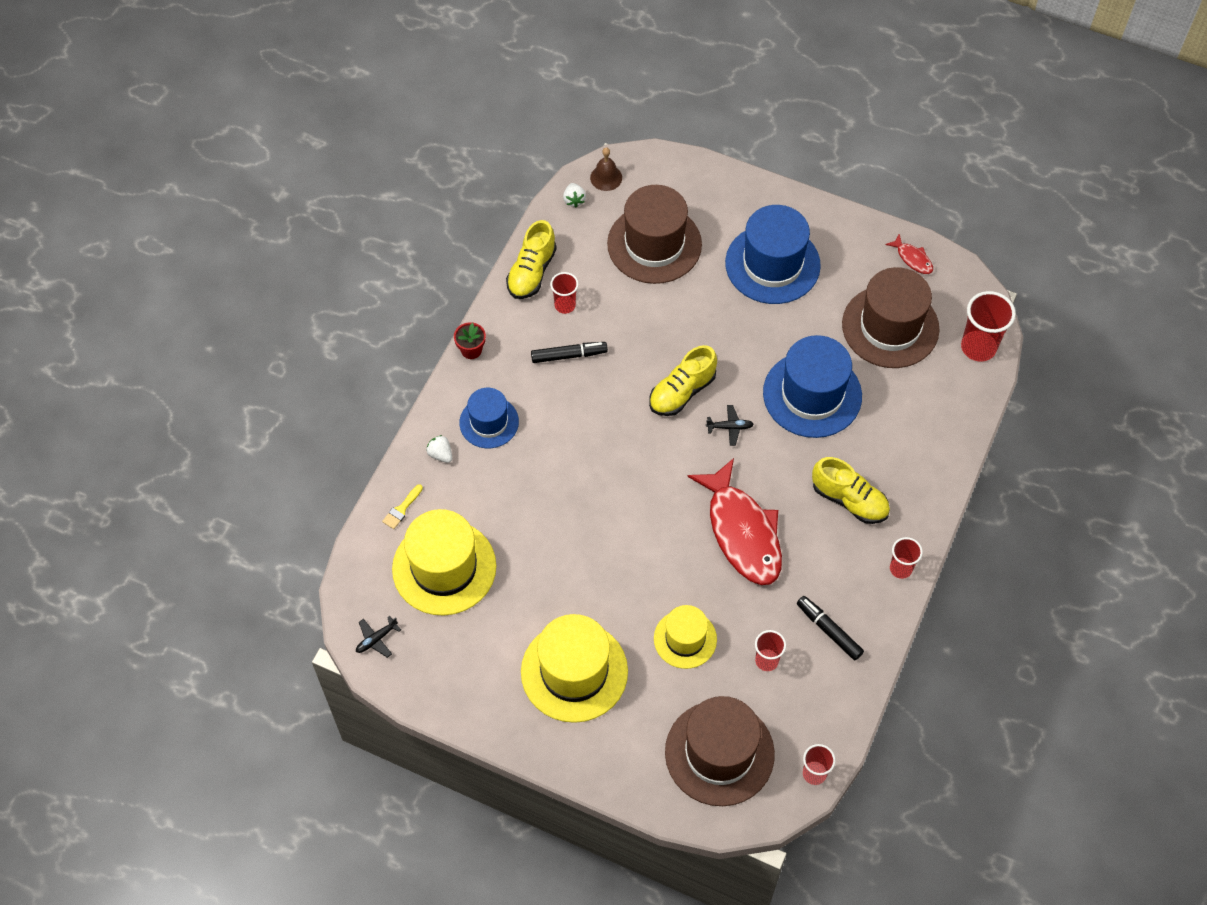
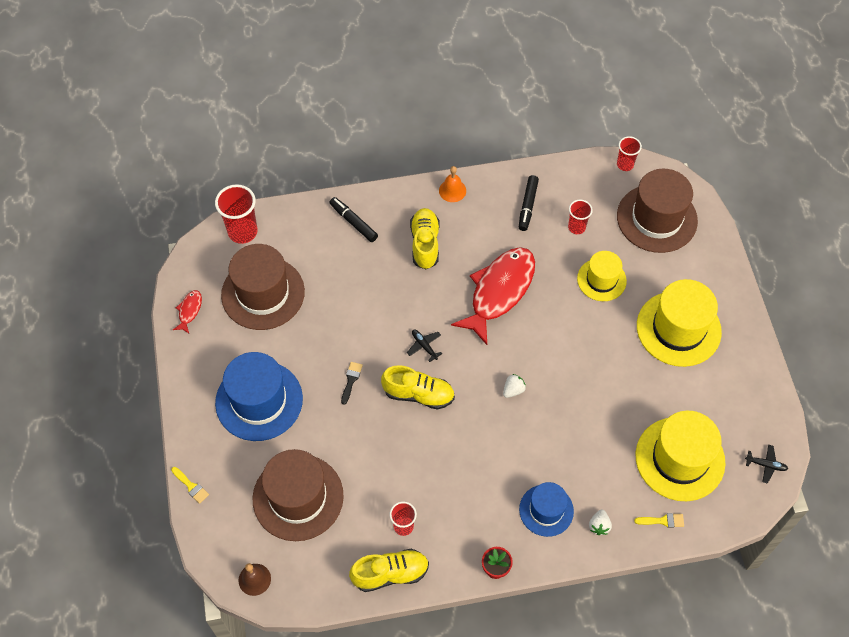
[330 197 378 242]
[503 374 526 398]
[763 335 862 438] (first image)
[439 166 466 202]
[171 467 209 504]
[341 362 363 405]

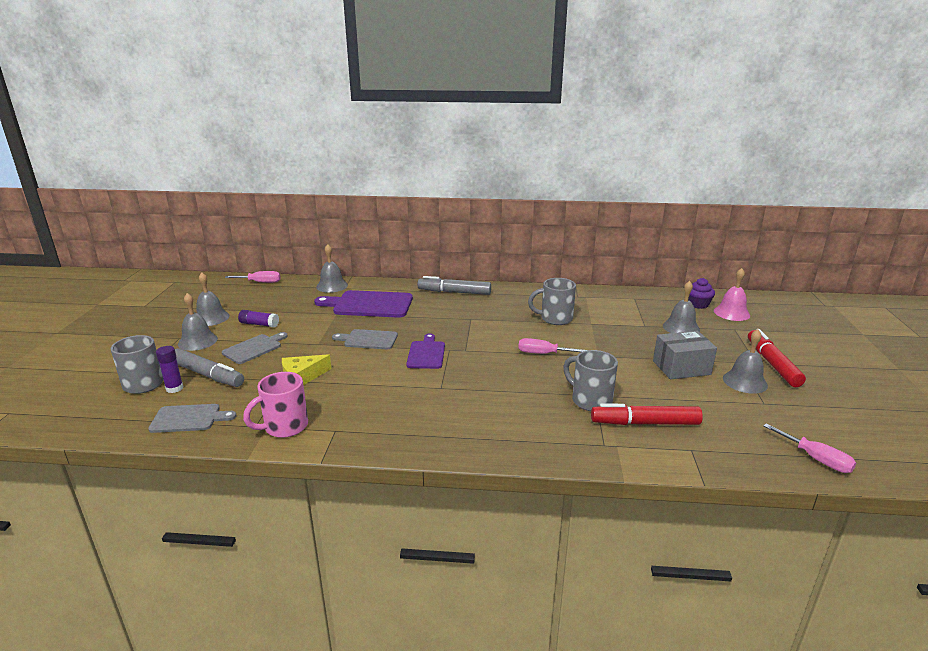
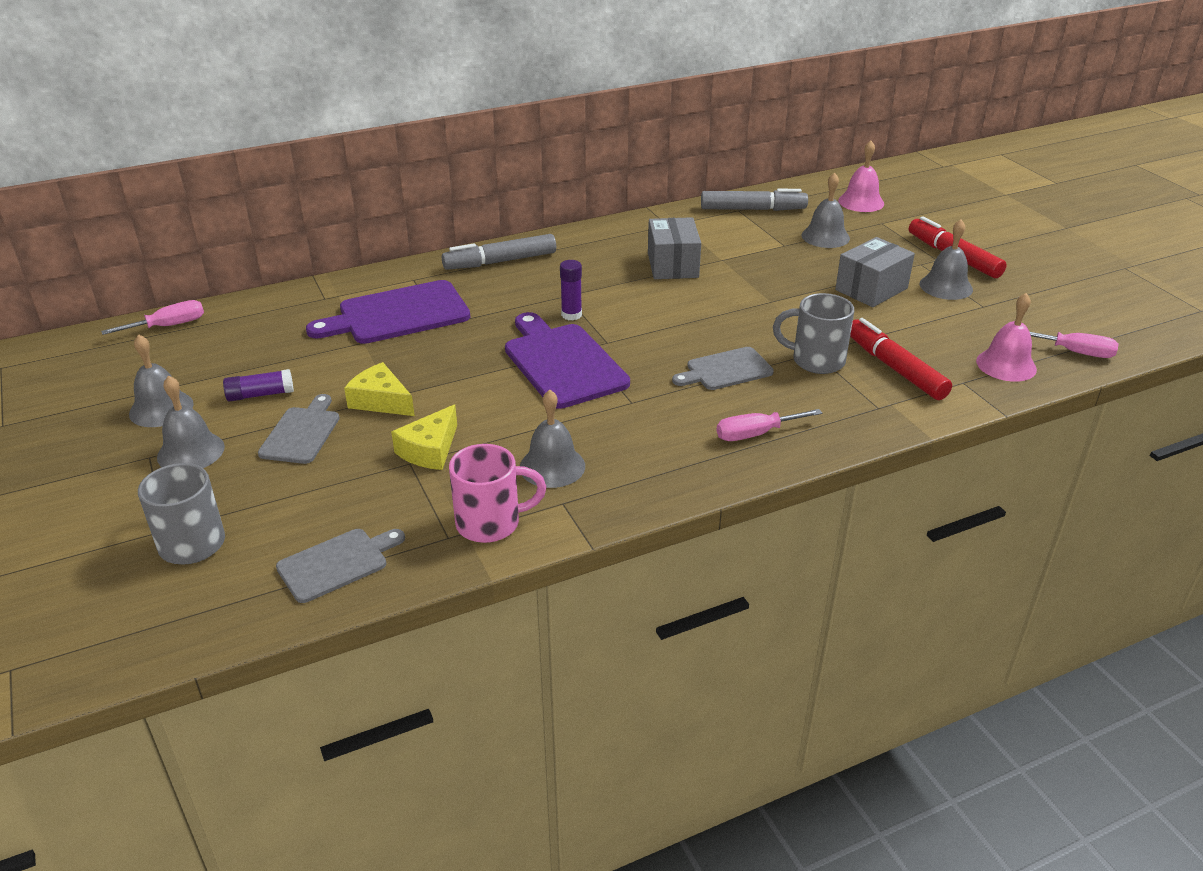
[560 260 582 320]
[701 189 808 211]
[449 444 547 543]
[520 390 585 488]
[672 347 774 390]
[505 312 630 409]
[717 409 822 441]
[648 217 701 279]
[850 318 952 400]
[688 278 715 309] (first image)
[344 362 415 416]
[976 293 1037 382]

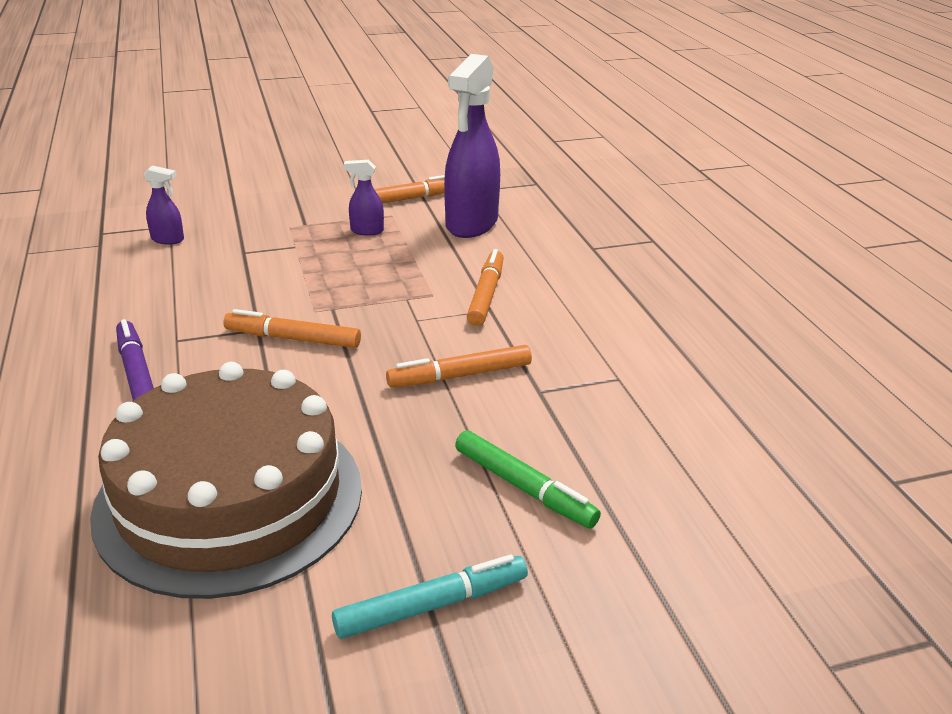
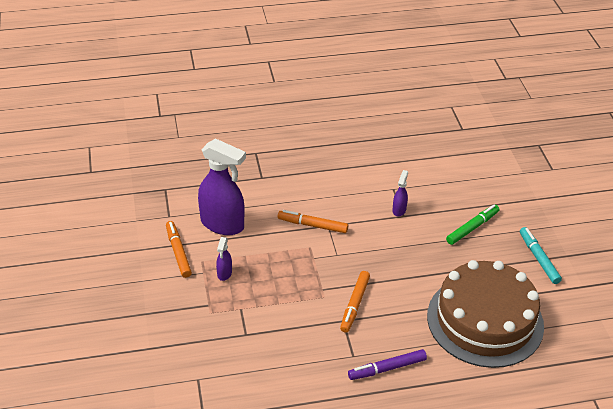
[392 170 408 217]
[386 345 532 387] (first image)

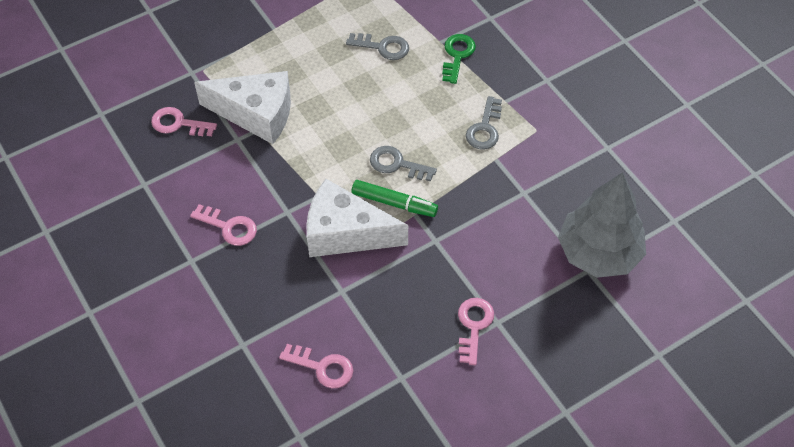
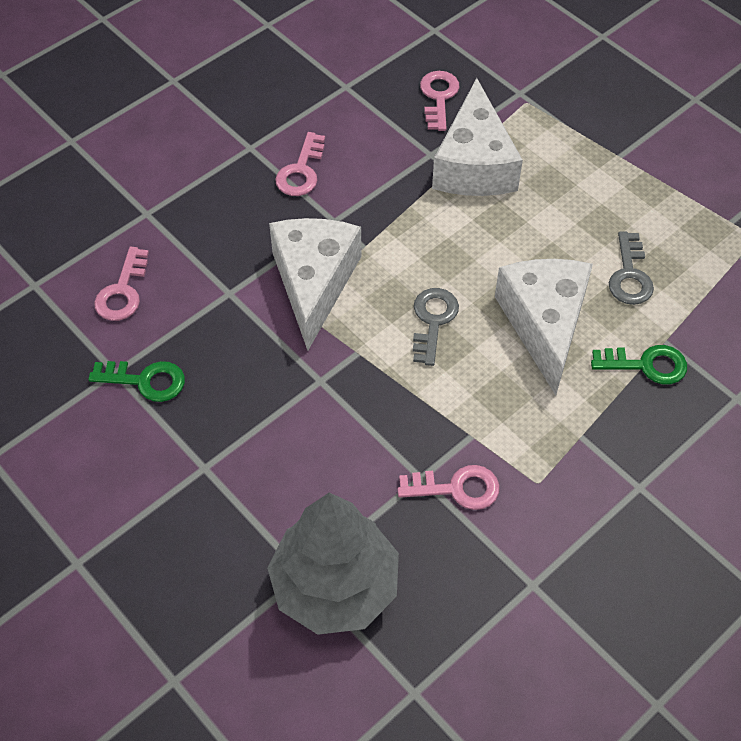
[352 180 438 217] (first image)
[397 465 500 510]
[466 96 502 150] (first image)
[88 361 185 402]
[495 259 593 395]

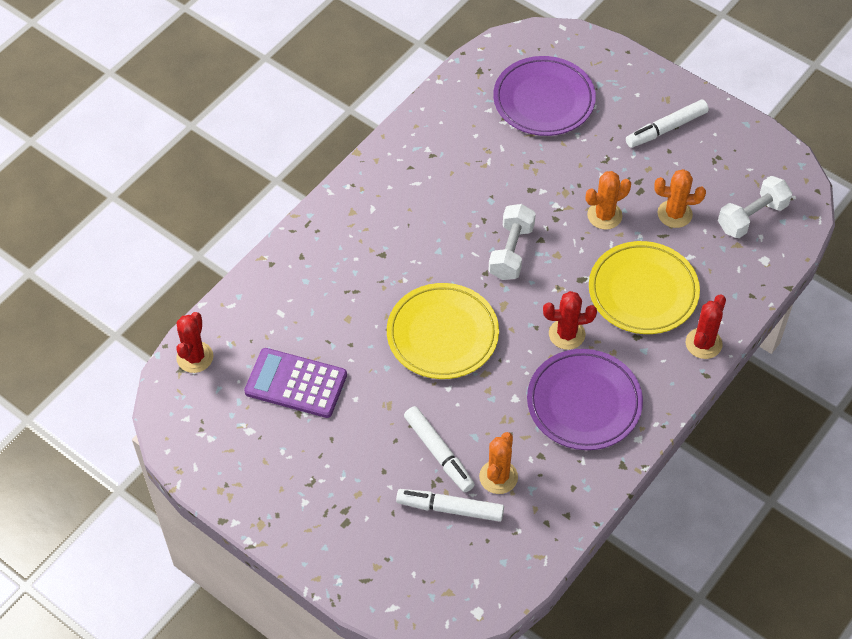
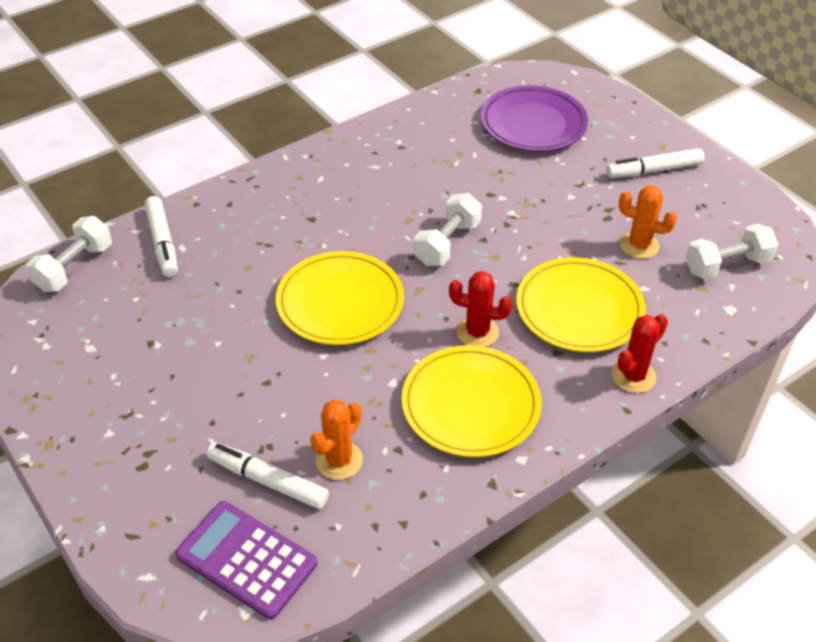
[26 216 112 292]
[175 501 317 619]
[145 196 178 277]
[402 345 542 457]
[586 171 631 230] (first image)

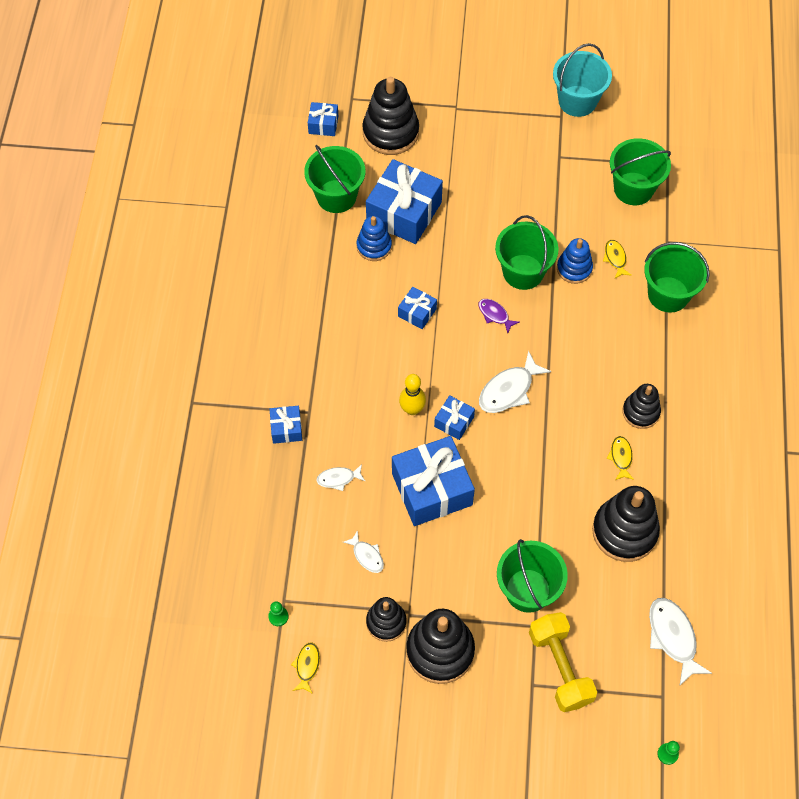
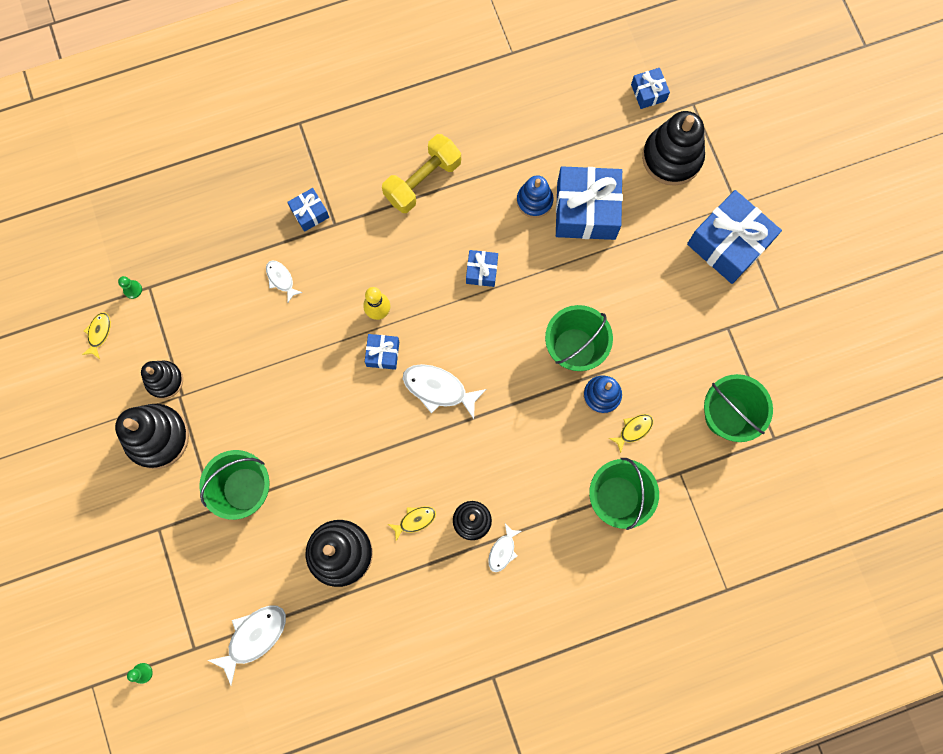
[82 312 111 359]
[304 145 365 213] (first image)
[488 523 522 572]
[687 190 782 284]
[479 299 520 333] (first image)
[382 134 461 213]
[553 43 612 117] (first image)

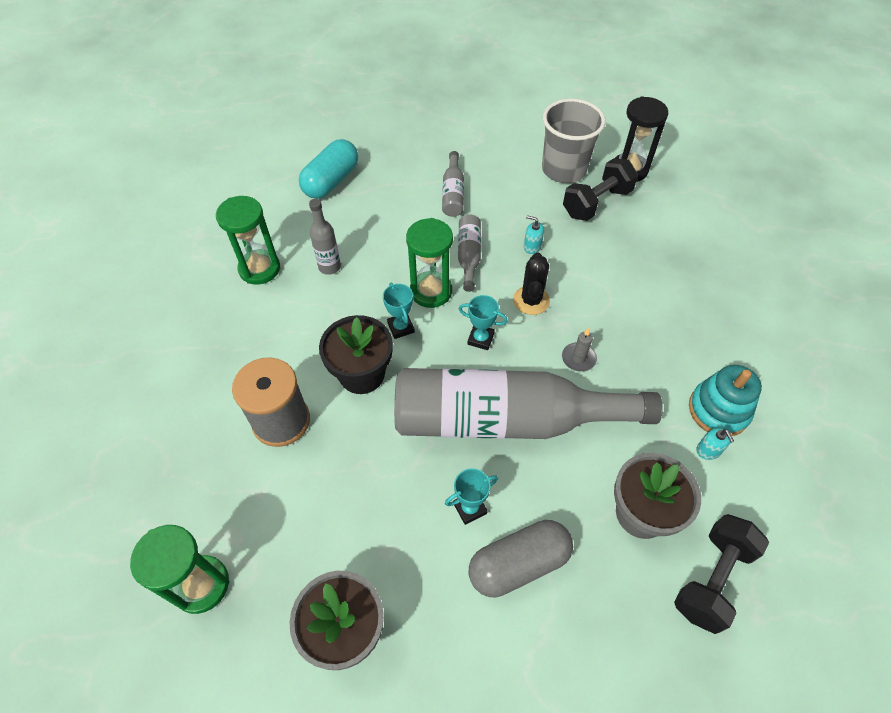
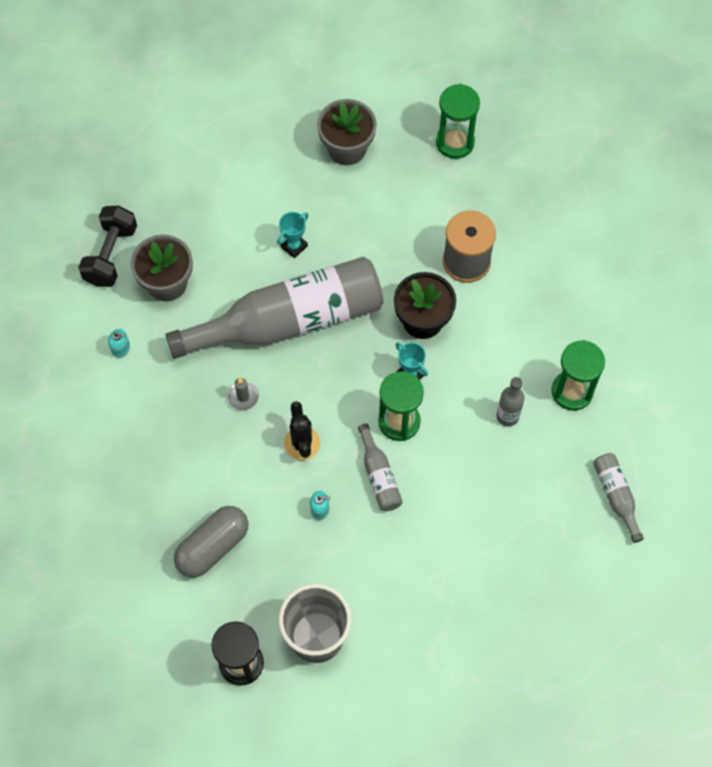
[299 139 358 199] (first image)
[593 453 644 543]
[459 295 508 350] (first image)
[174 506 248 578]
[563 158 638 221] (first image)
[689 365 762 436] (first image)
[108 329 130 358]

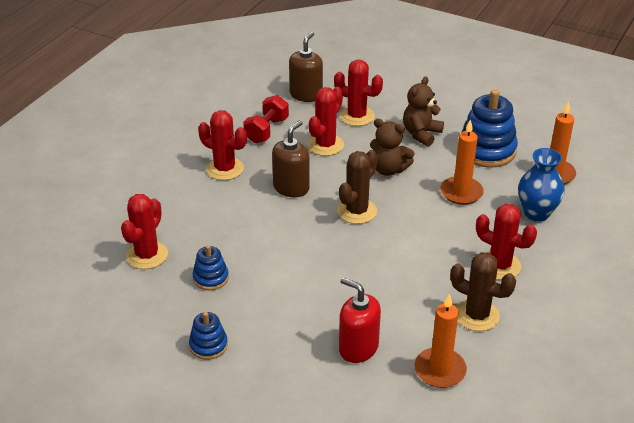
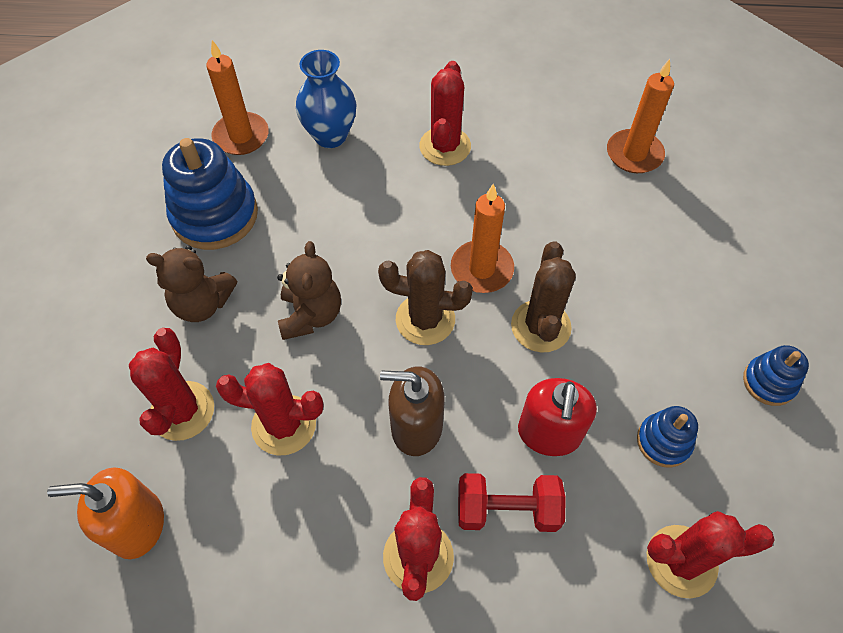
[458 473 566 532]
[47 467 164 559]
[518 378 597 456]
[451 184 514 293]
[511 241 576 352]

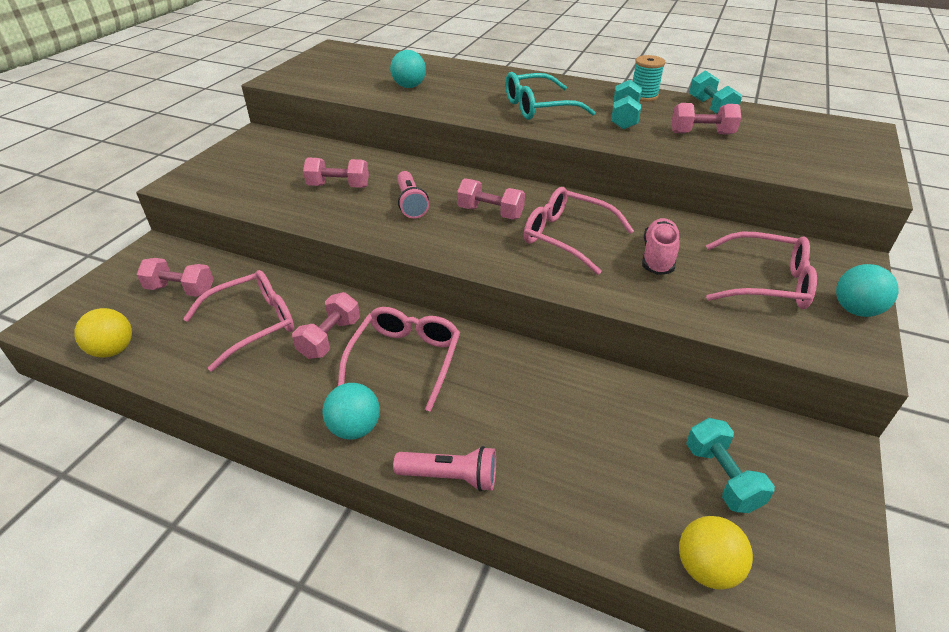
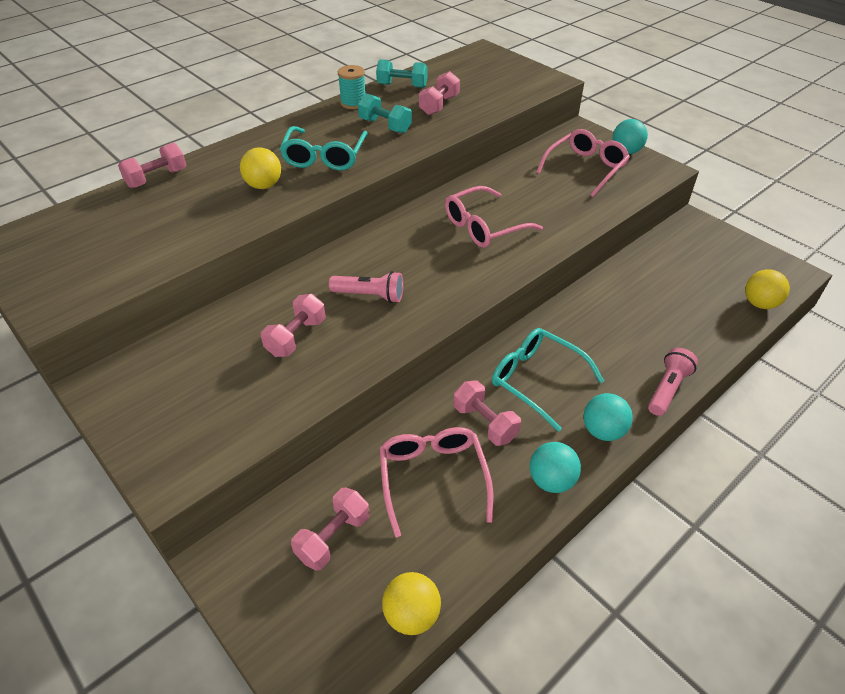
[492 328 604 432]
[530 442 581 493]
[118 143 187 188]
[642 218 680 275] (first image)
[686 418 775 513] (first image)
[240 147 281 189]

